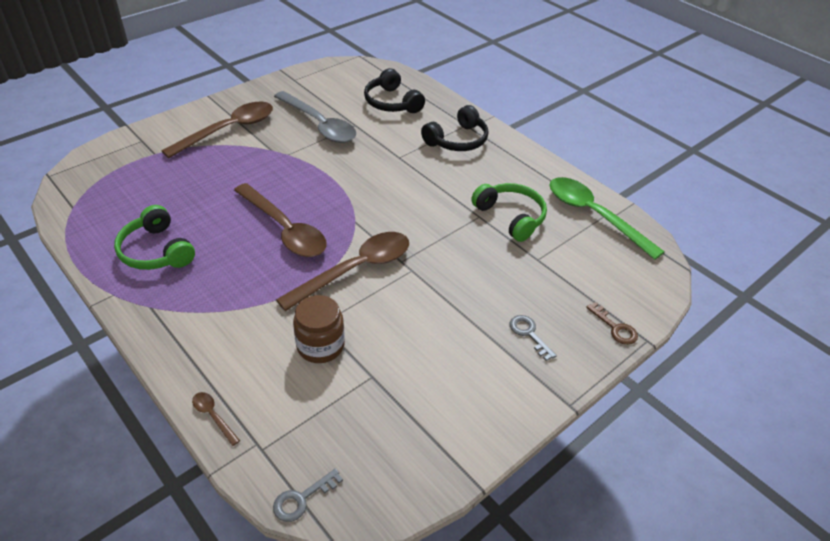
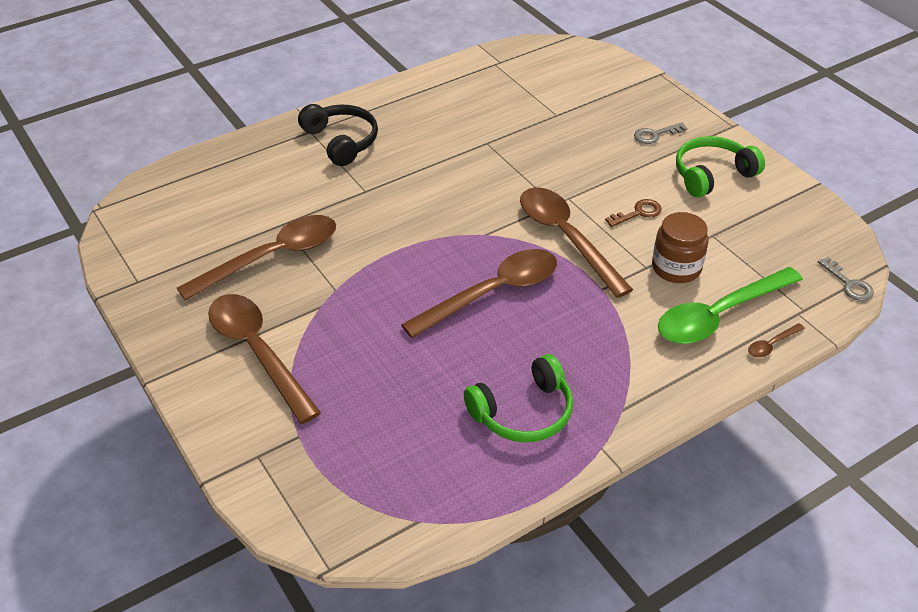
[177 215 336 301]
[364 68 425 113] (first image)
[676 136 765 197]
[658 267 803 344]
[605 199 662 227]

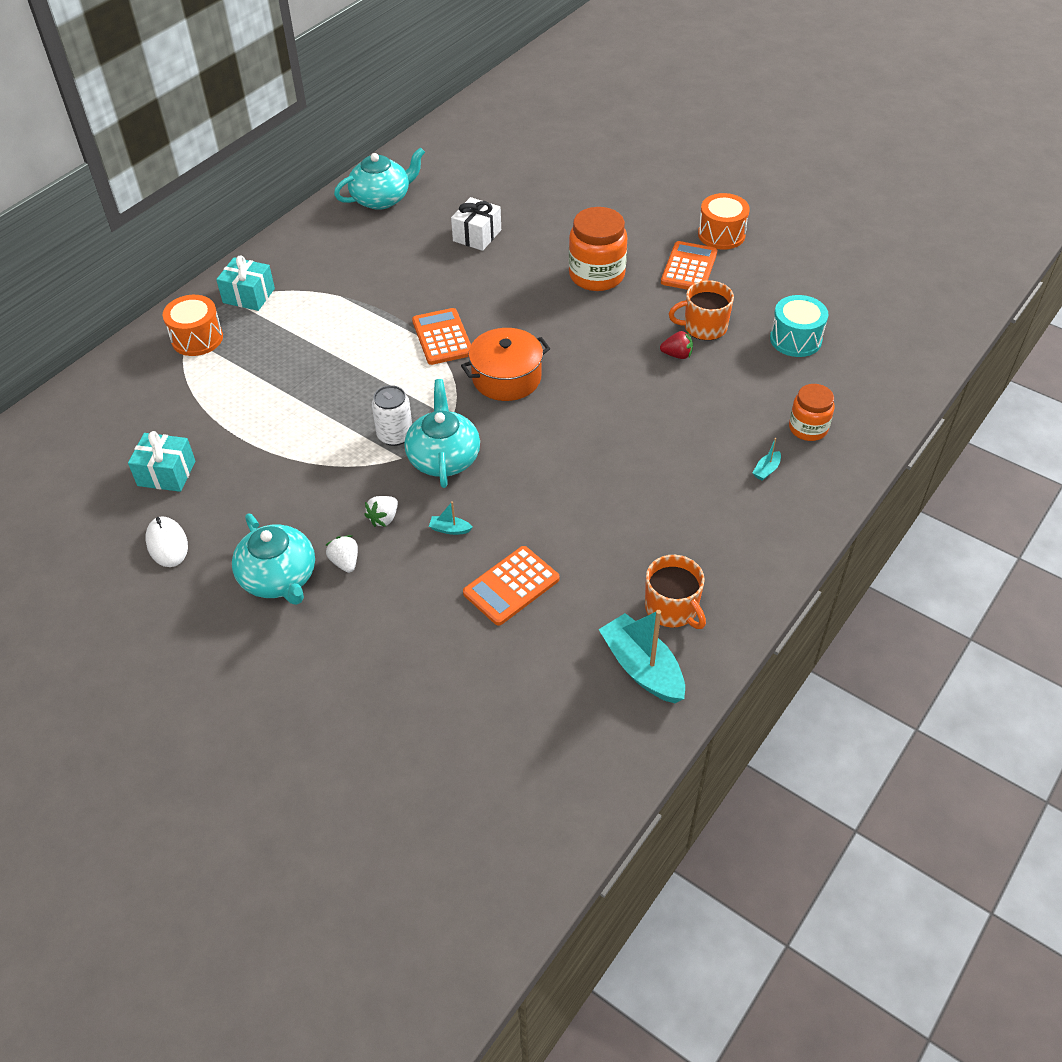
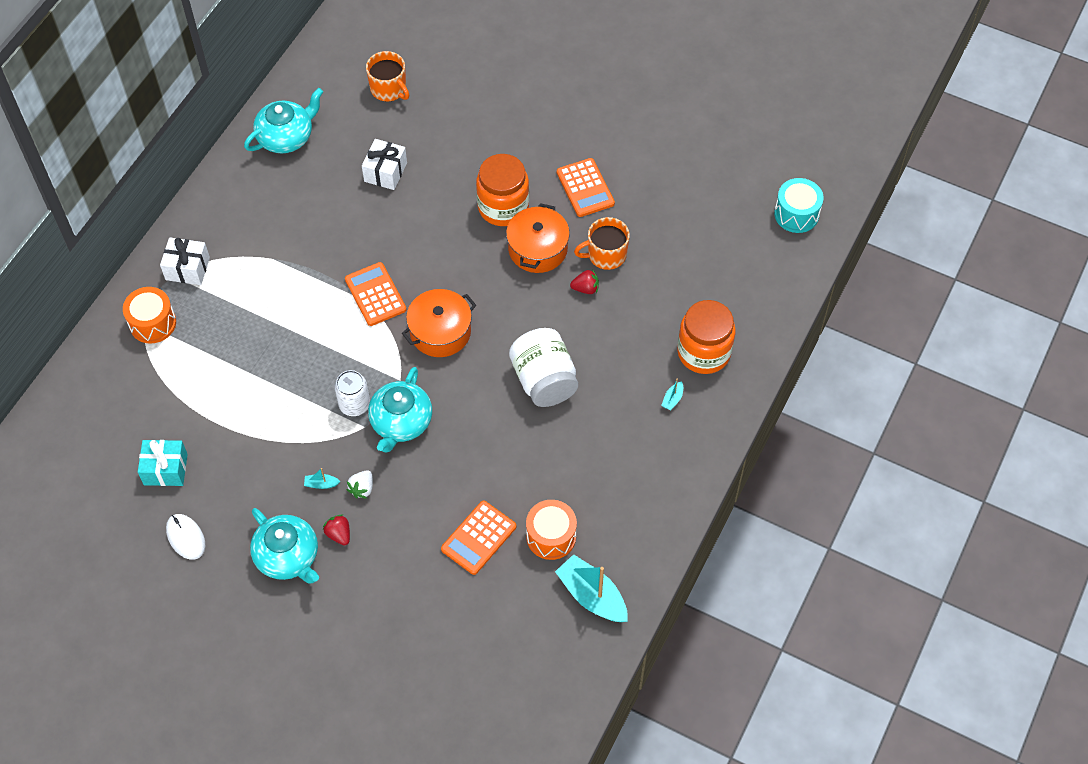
[160 237 210 285]
[323 514 350 545]
[368 367 432 453]
[304 468 340 489]
[366 51 409 102]
[557 158 615 217]
[526 500 577 560]
[774 178 824 233]
[677 300 736 374]
[506 203 570 273]
[509 328 578 407]

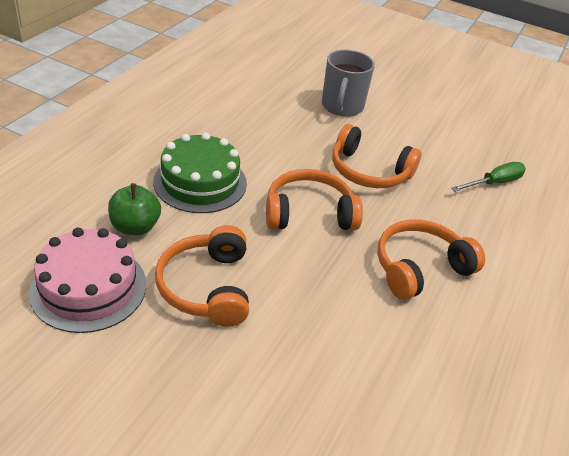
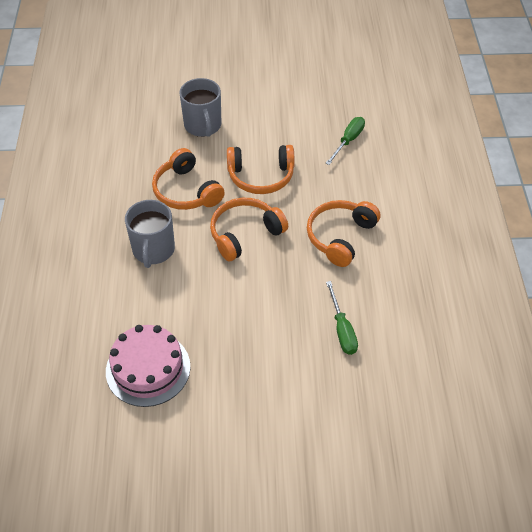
[108 183 161 235] (first image)
[125 200 175 268]
[152 148 225 210]
[326 281 358 355]

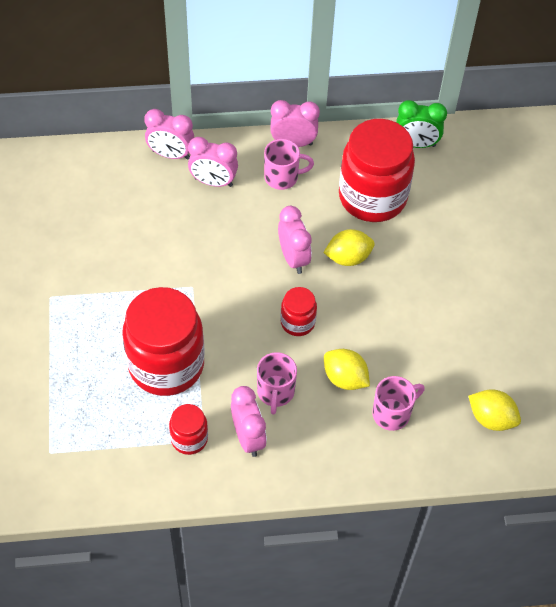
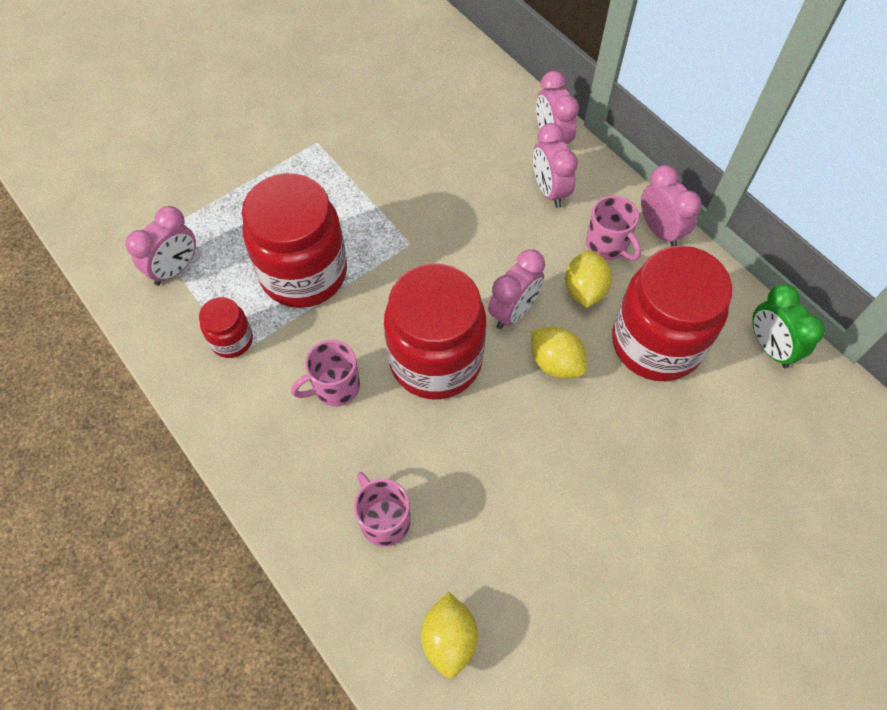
[125 206 196 286]
[384 264 486 399]
[565 250 612 308]
[354 472 411 547]

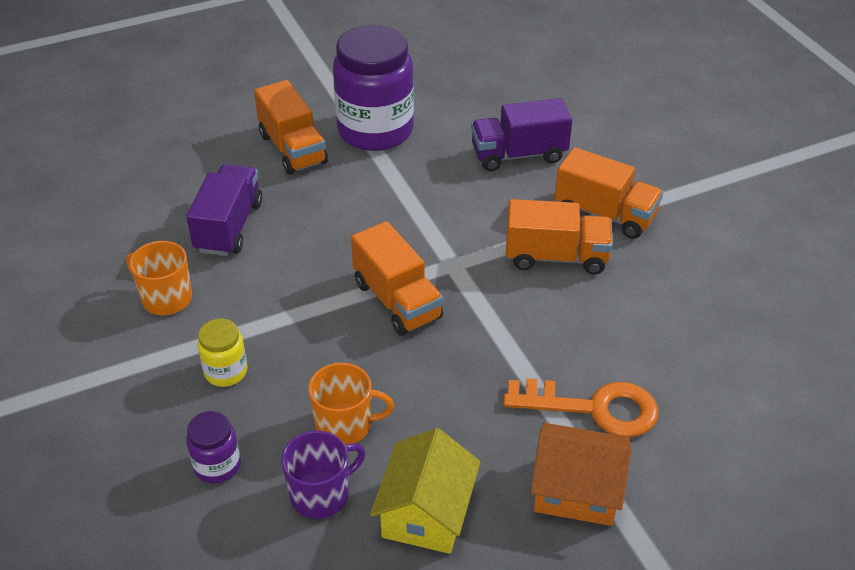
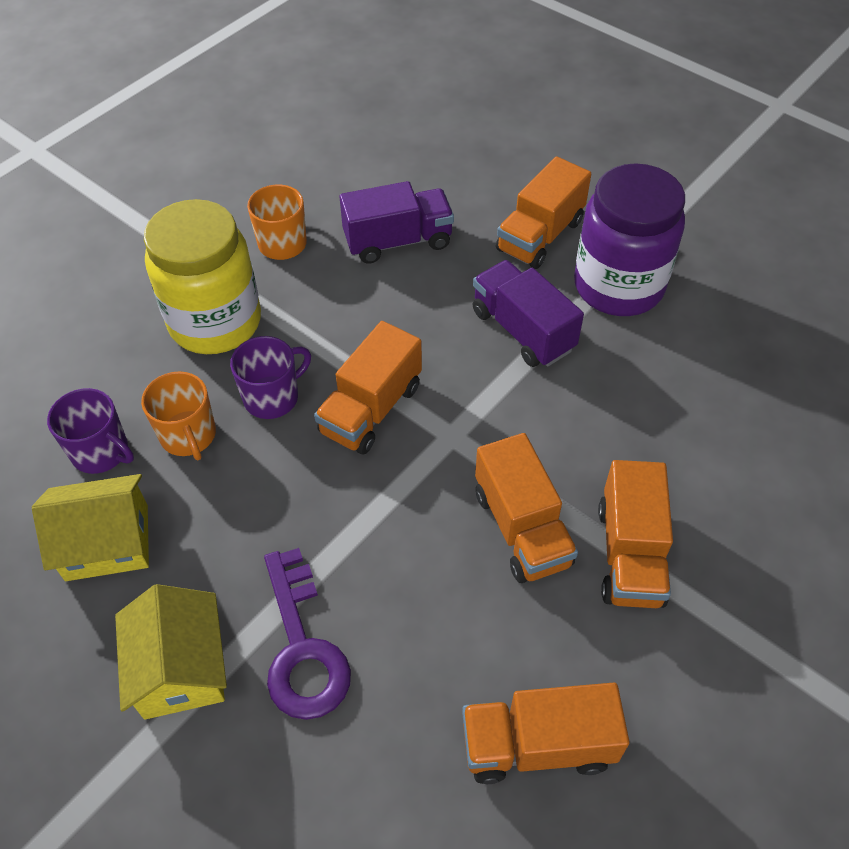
[186 411 241 484] (first image)
[144 199 261 354]
[473 260 584 367]
[264 548 351 720]
[115 584 227 720]
[230 336 311 419]
[462 683 630 784]

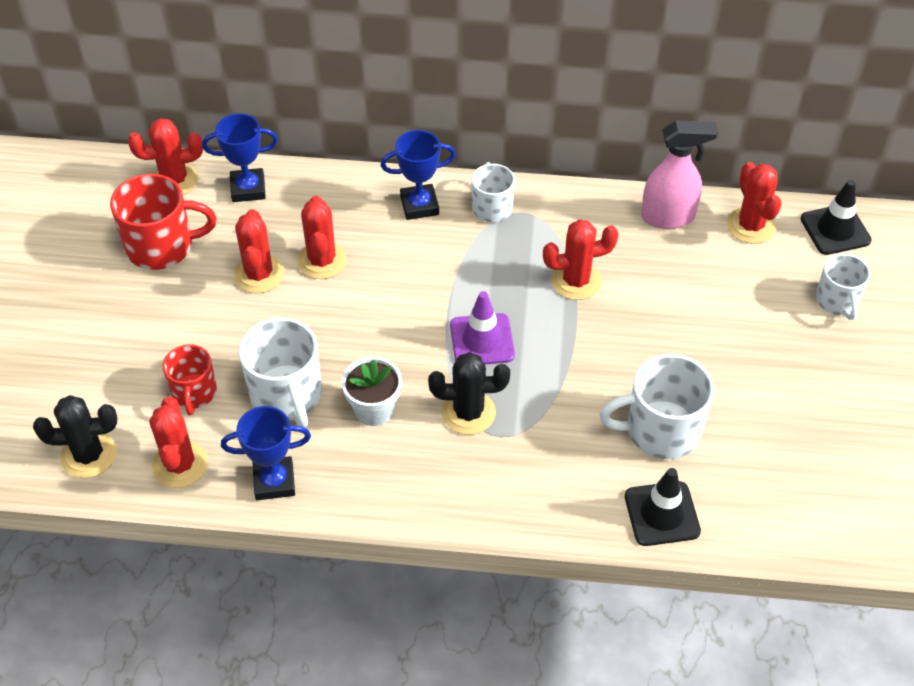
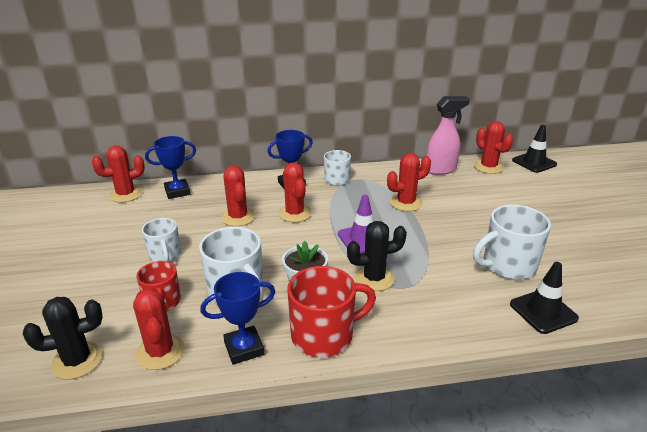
[287 266 376 357]
[278 162 312 222]
[142 218 181 262]

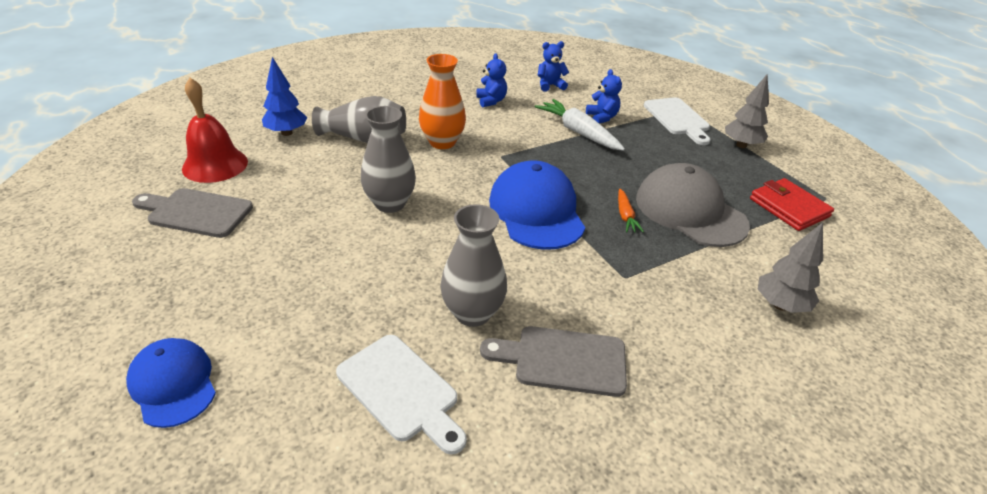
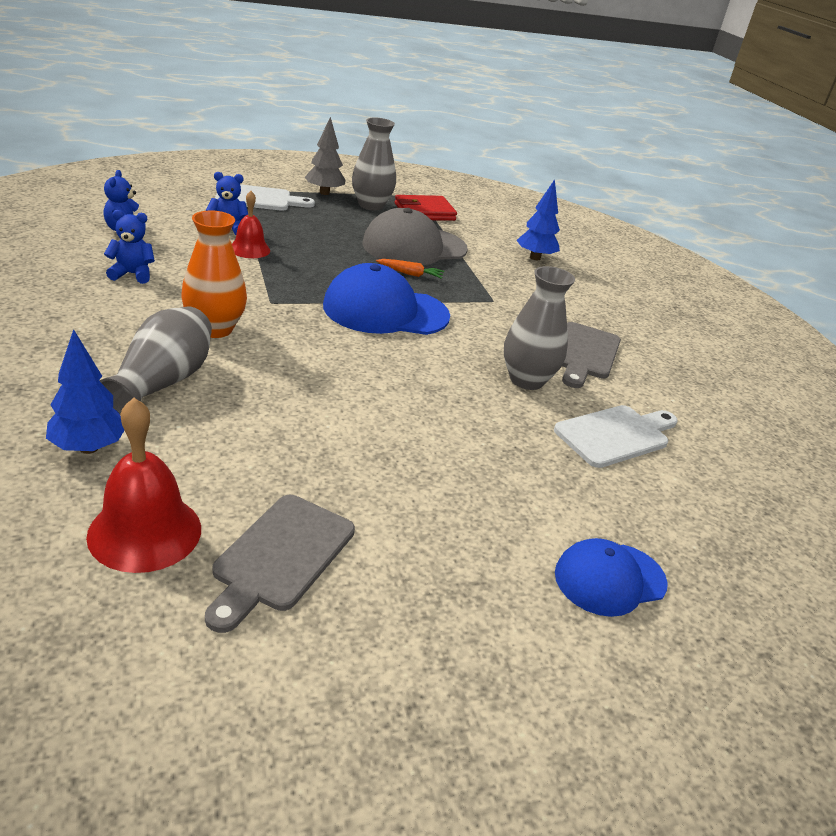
[352 117 396 210]
[232 191 270 258]
[517 179 560 260]

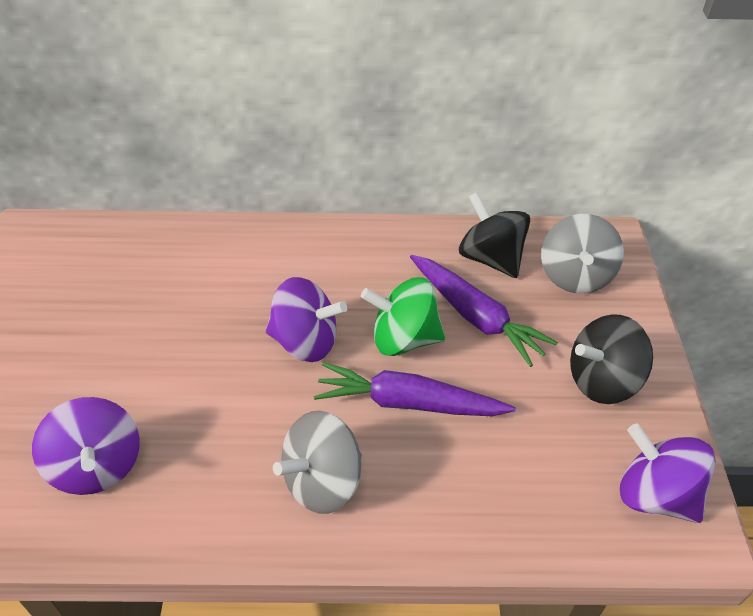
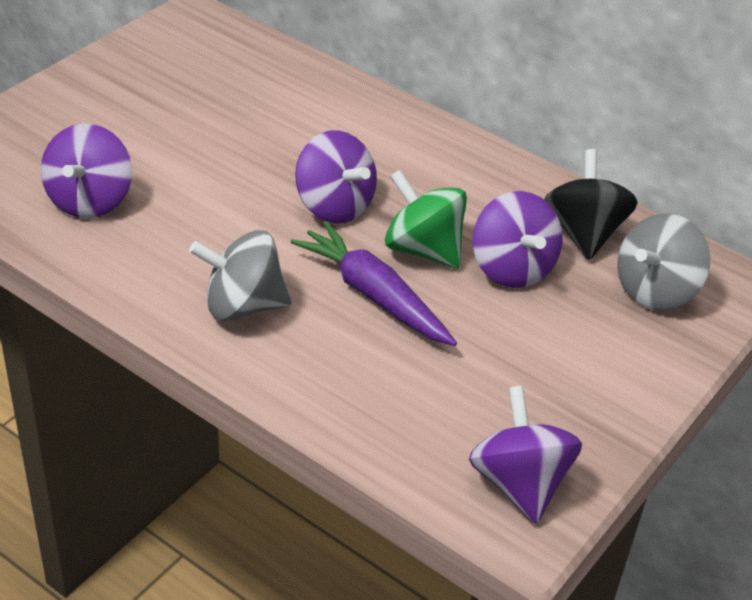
[473 191 562 288]
[570 314 653 404] (first image)

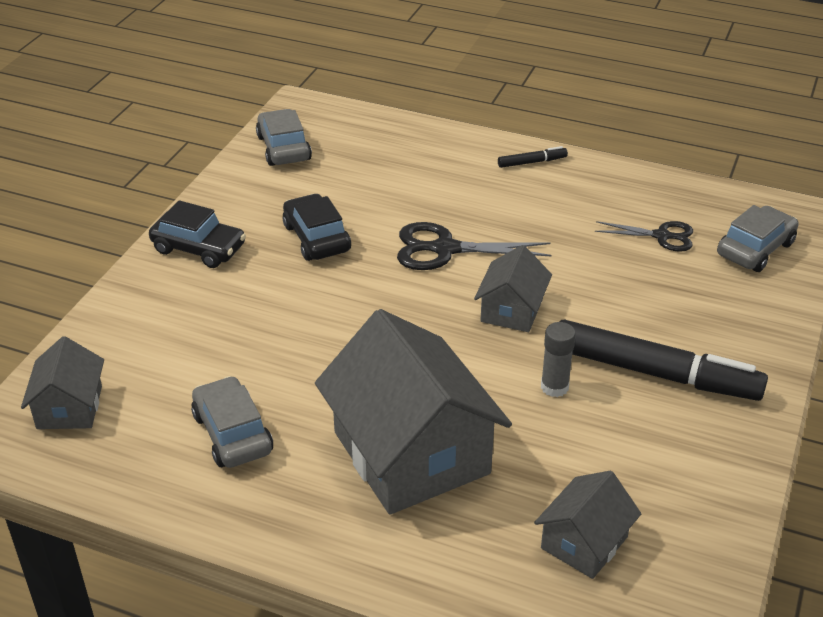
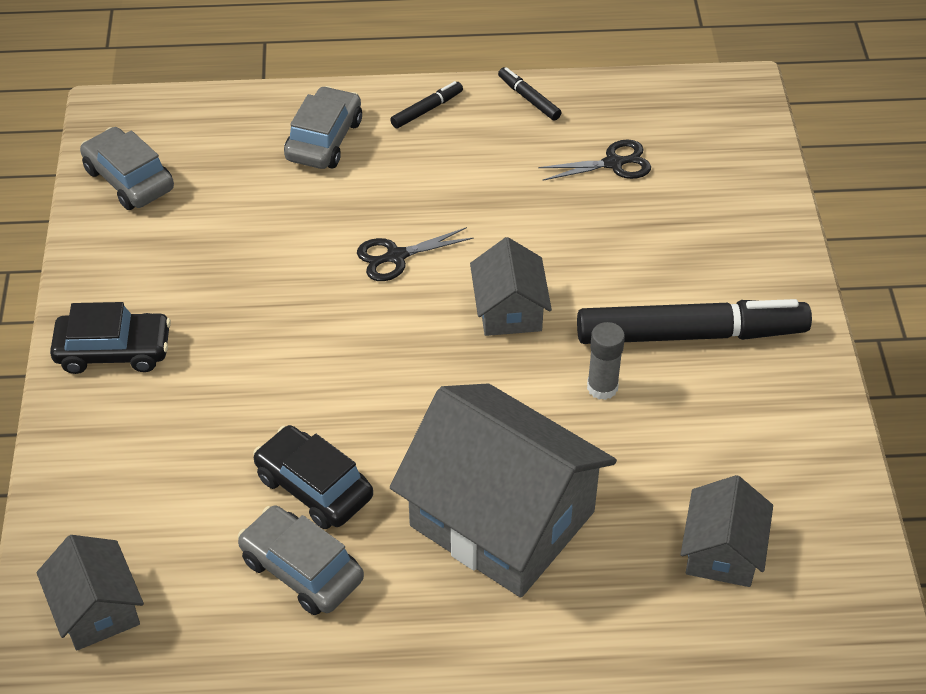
[253 425 373 529]
[357 227 474 281]
[284 86 362 169]
[498 67 562 121]

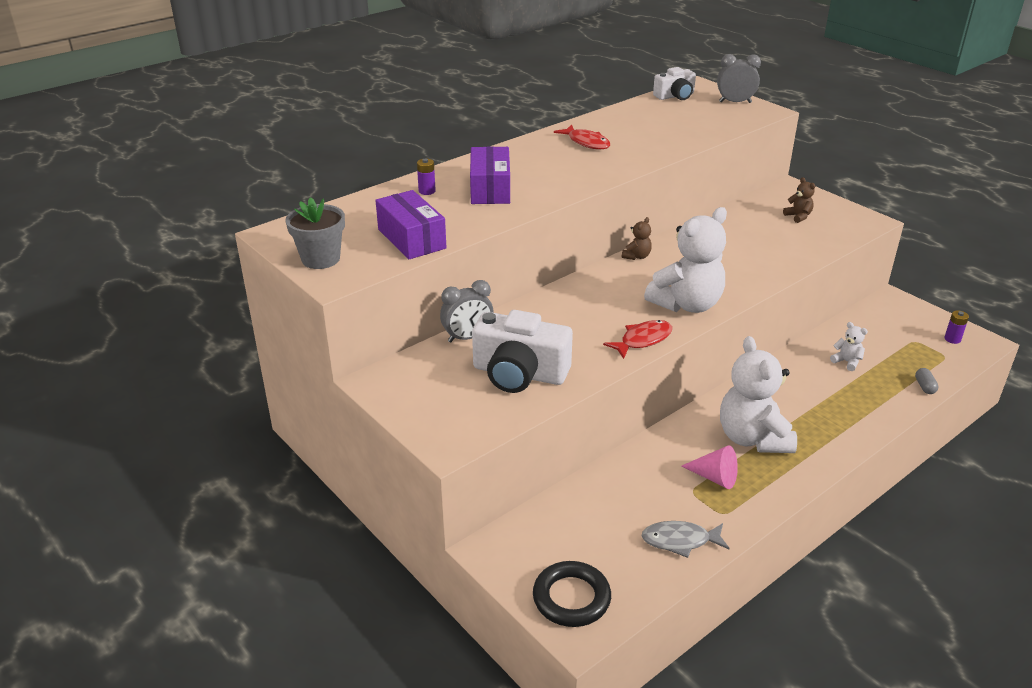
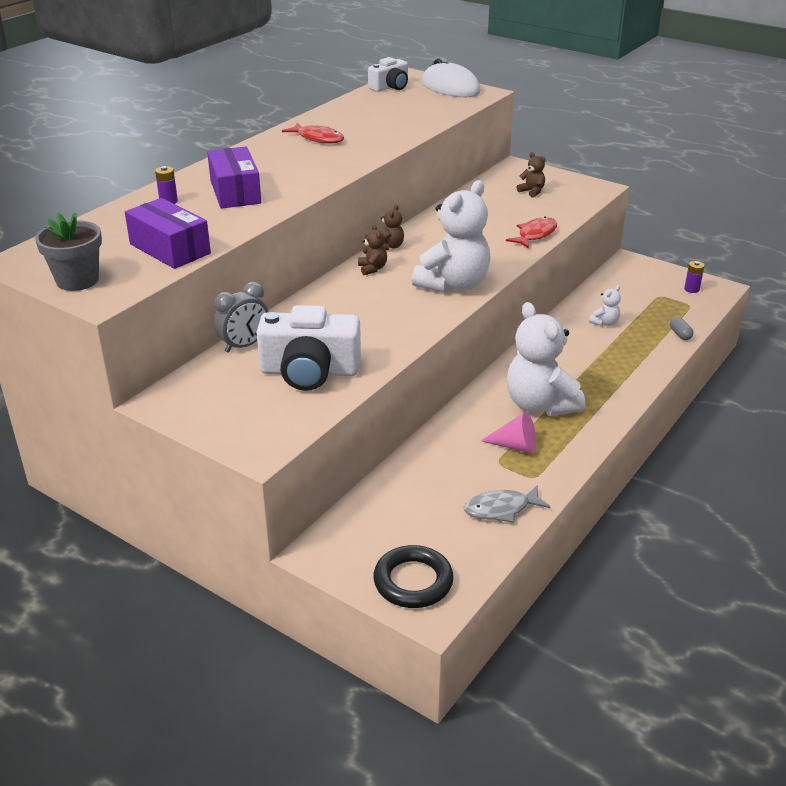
[506 216 557 249]
[422 59 481 97]
[589 285 621 326]
[358 224 387 275]

